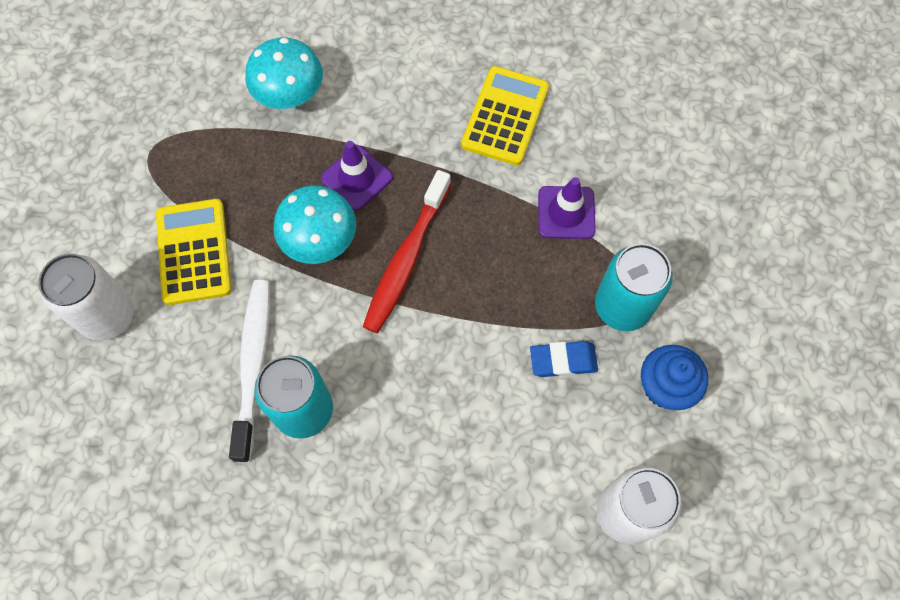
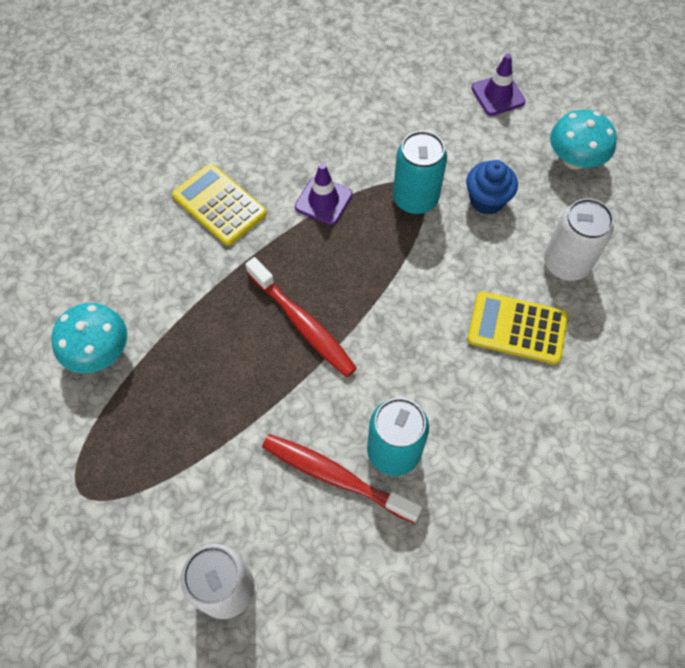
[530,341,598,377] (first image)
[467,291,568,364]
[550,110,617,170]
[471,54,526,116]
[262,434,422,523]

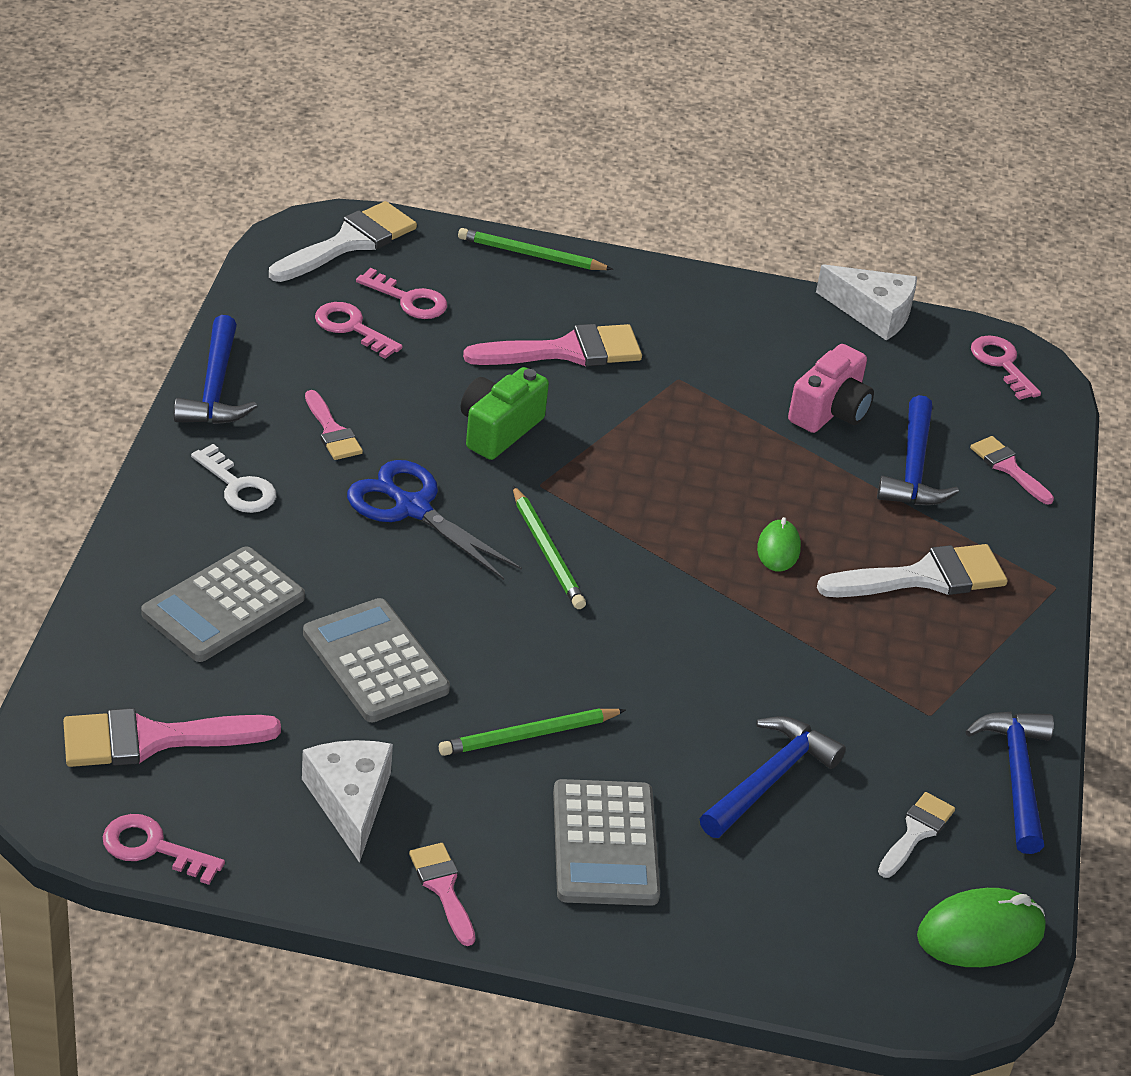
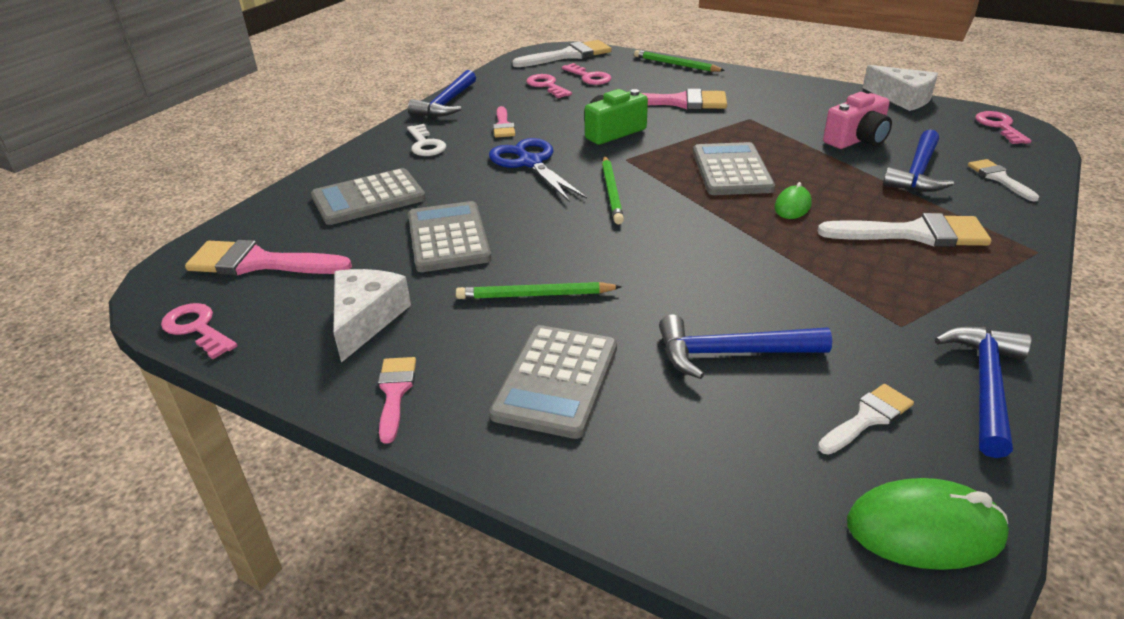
[693,142,775,195]
[968,159,1039,201]
[659,314,832,379]

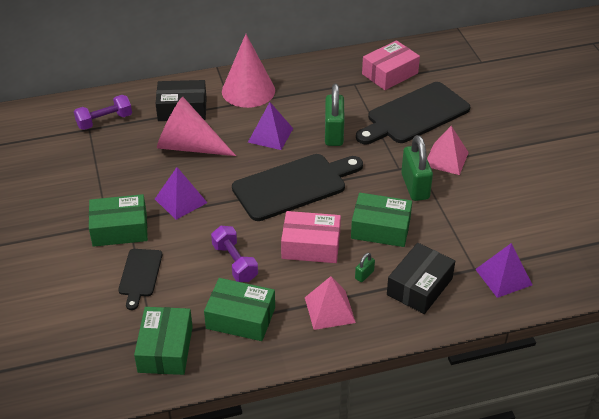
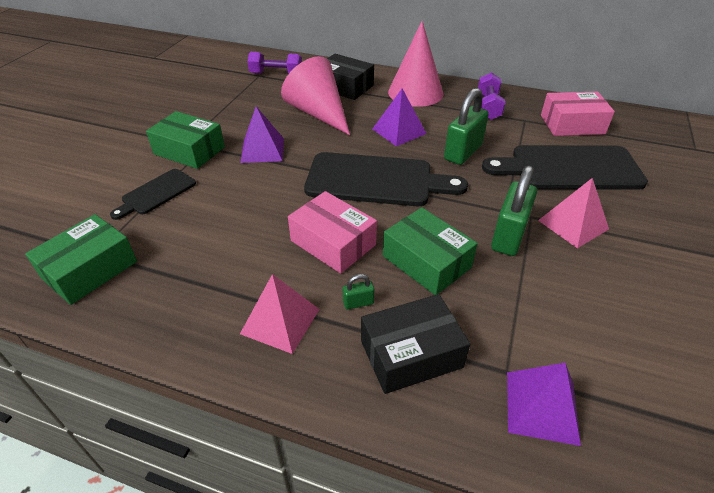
[204,278,275,341] (first image)
[478,72,506,120]

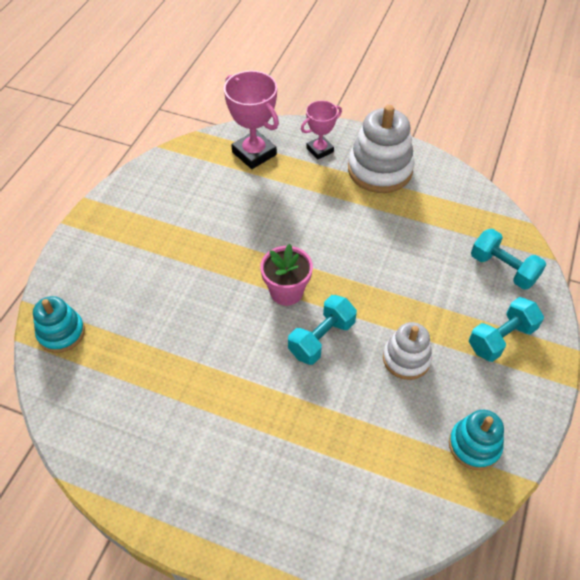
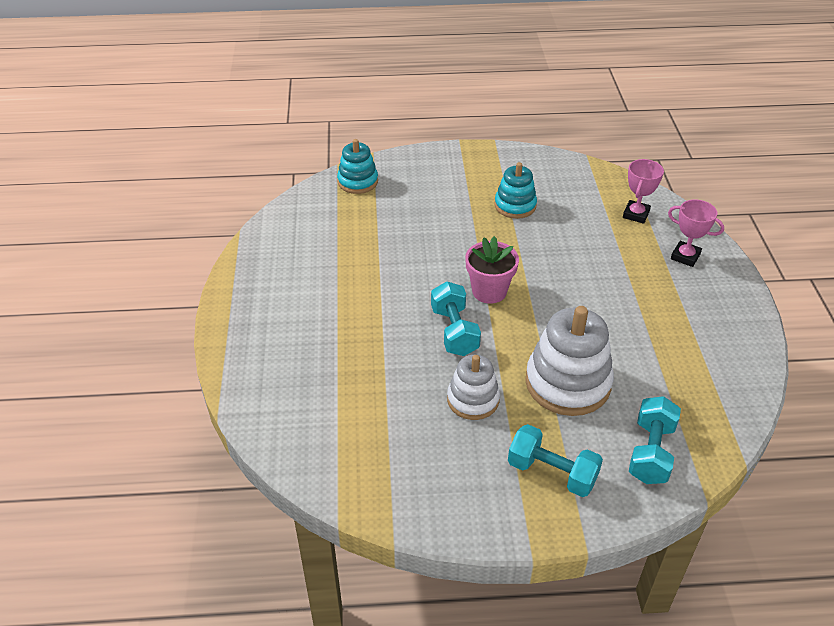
[525,306,614,416]
[494,162,537,219]
[431,281,481,356]
[623,159,664,224]

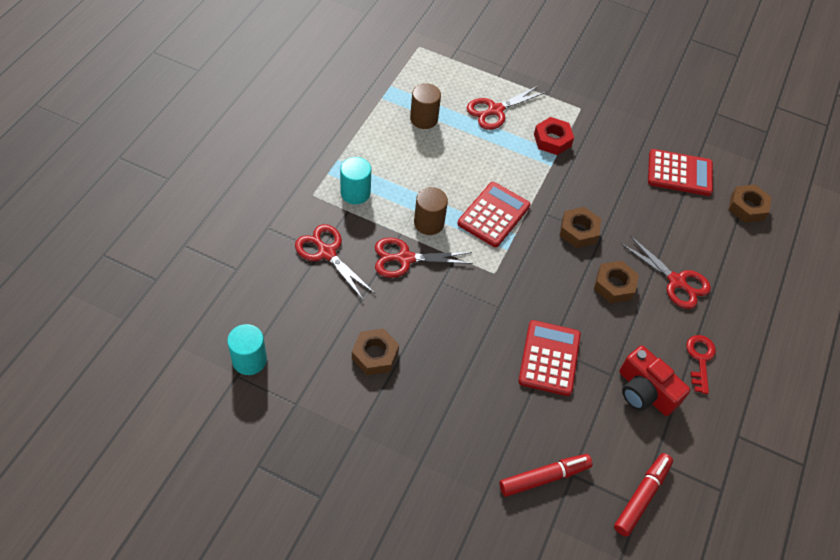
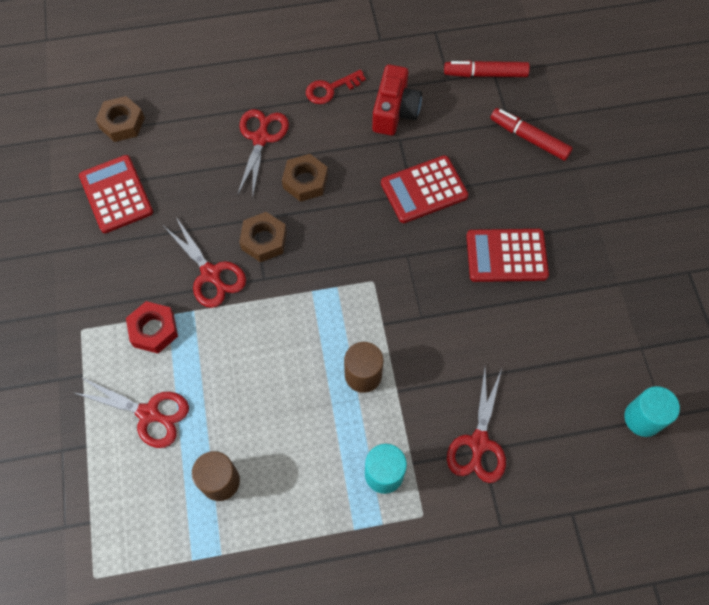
[352,328,399,375] (first image)
[164,217,246,308]
[466,229,549,282]

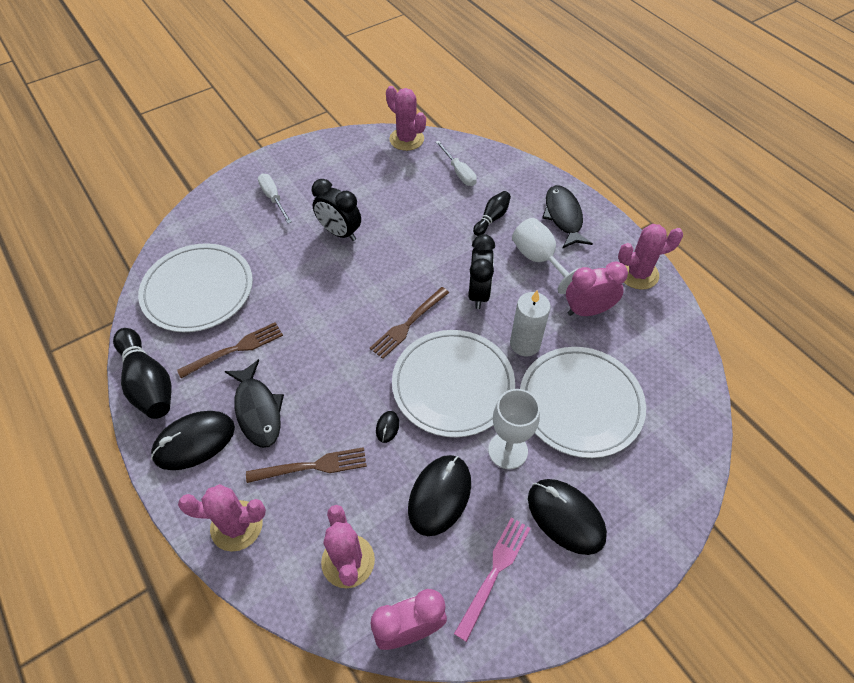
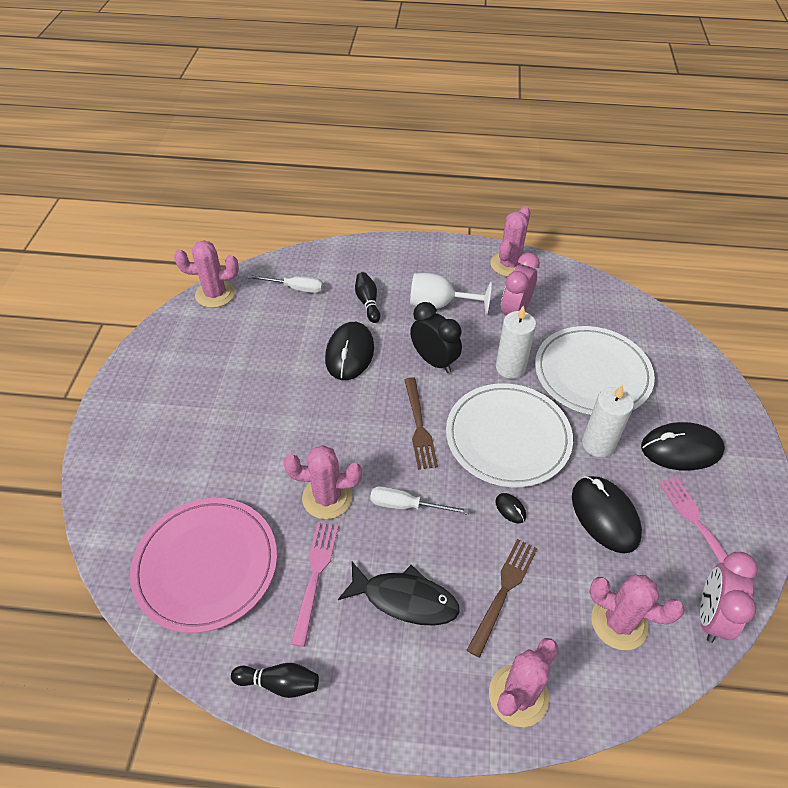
[312,179,361,241] (first image)
[542,185,593,249] (first image)
[283,445,362,519]
[325,322,374,380]
[370,486,469,515]
[582,385,634,458]
[130,498,277,633]
[291,522,339,647]
[231,663,319,698]

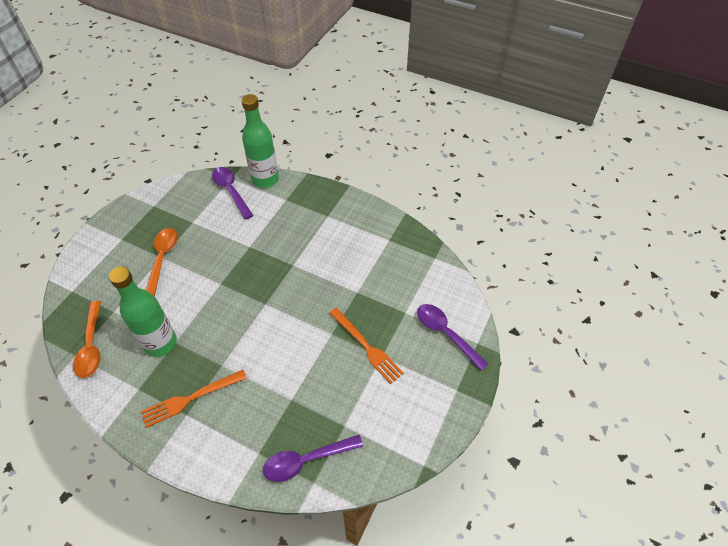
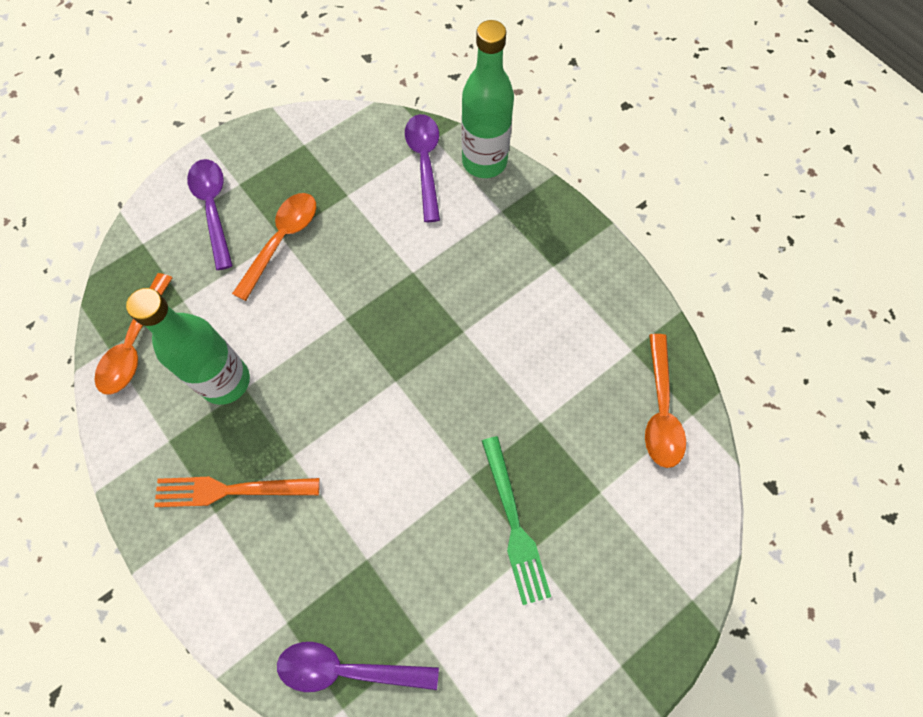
[645,334,686,468]
[187,159,233,270]
[482,436,551,605]

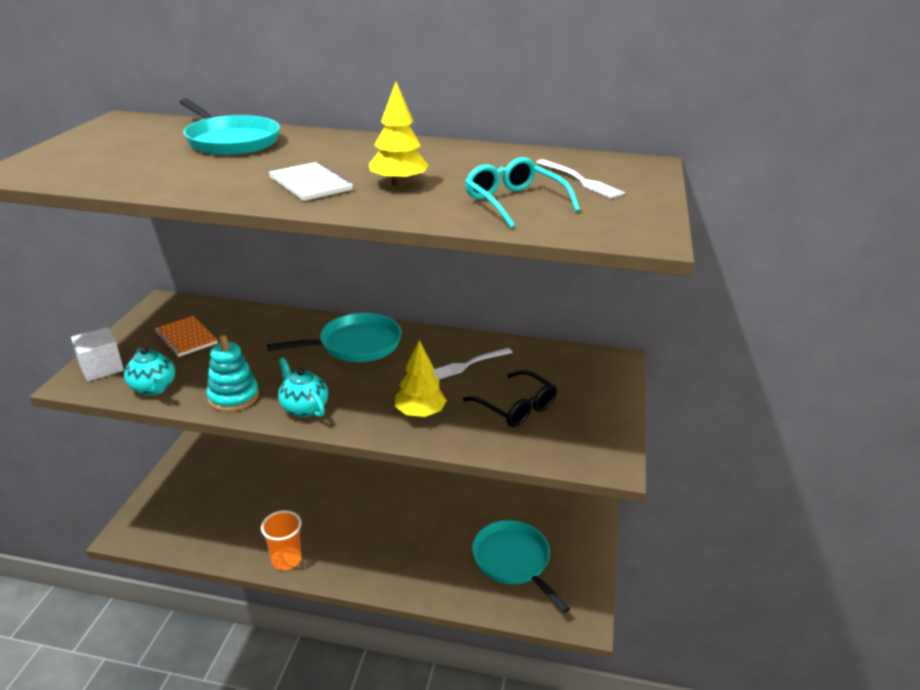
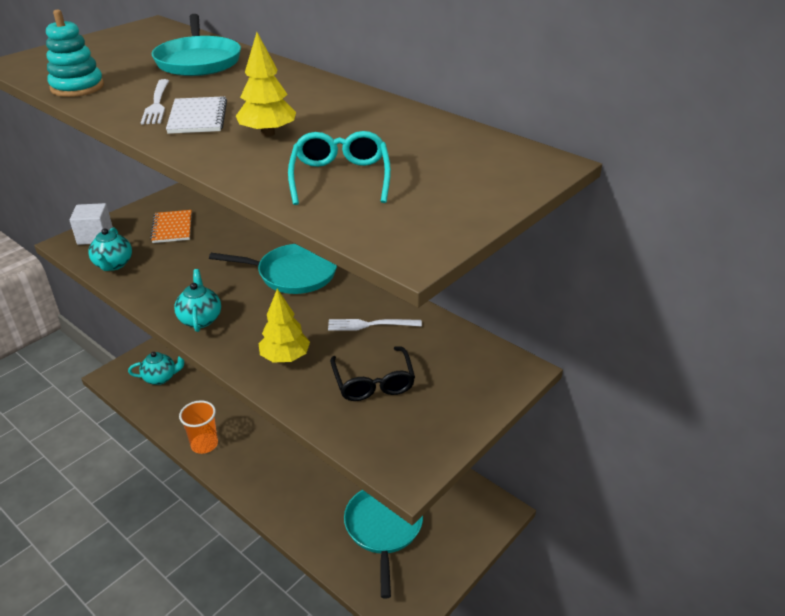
[128,352,184,385]
[46,10,104,97]
[141,79,169,124]

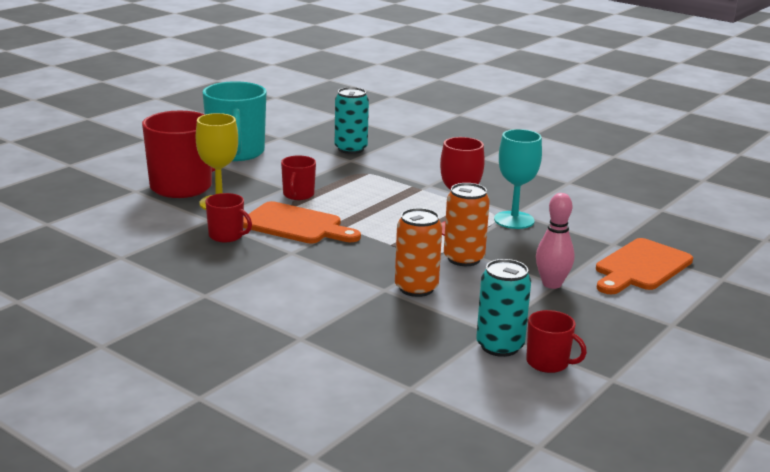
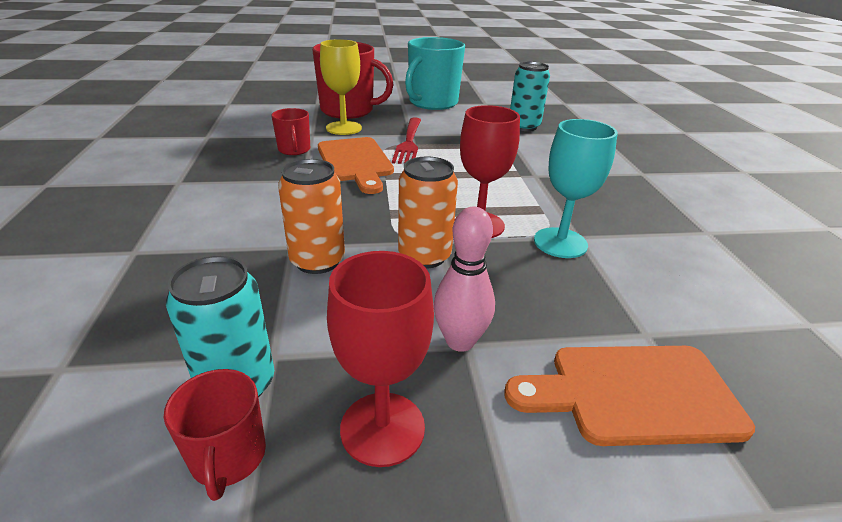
[327,251,434,467]
[392,118,421,164]

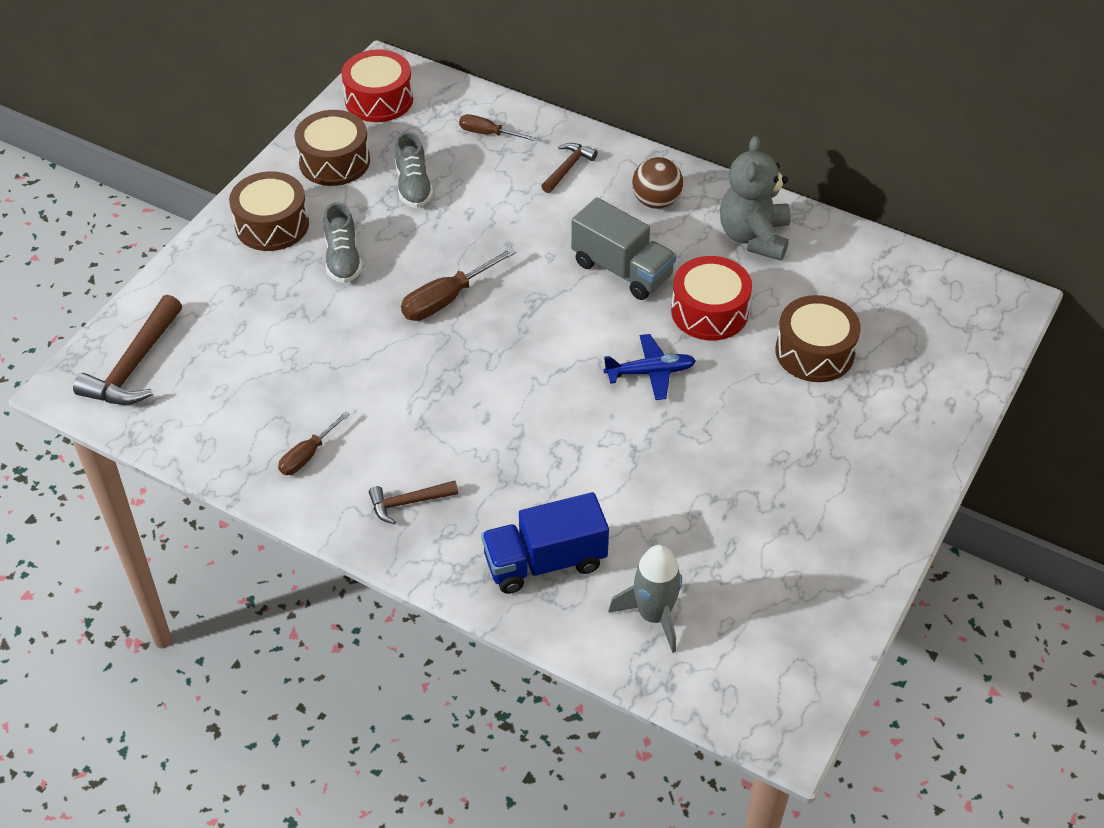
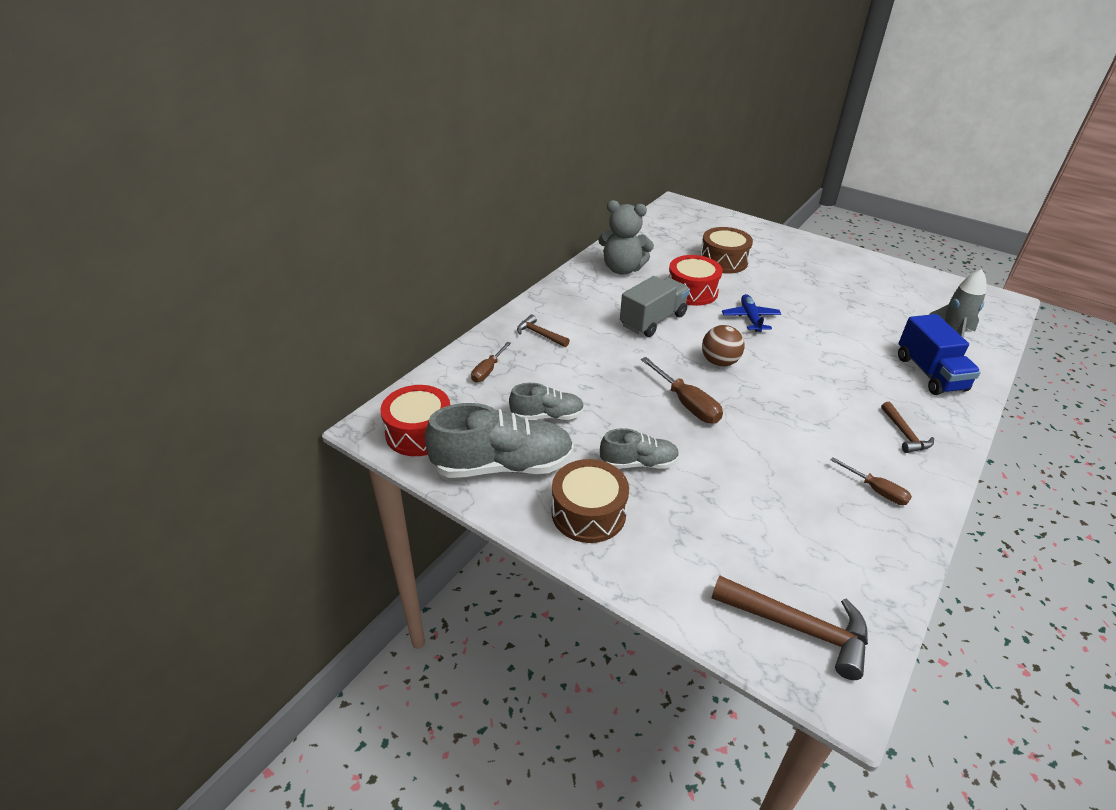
[702,325,745,367]
[424,403,574,478]

